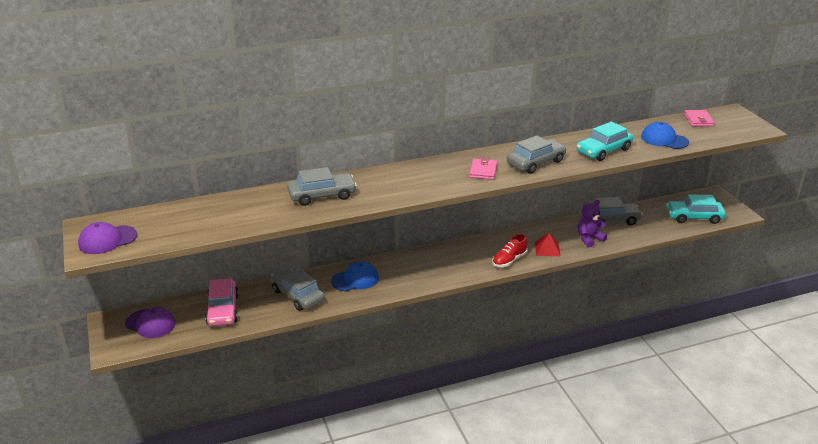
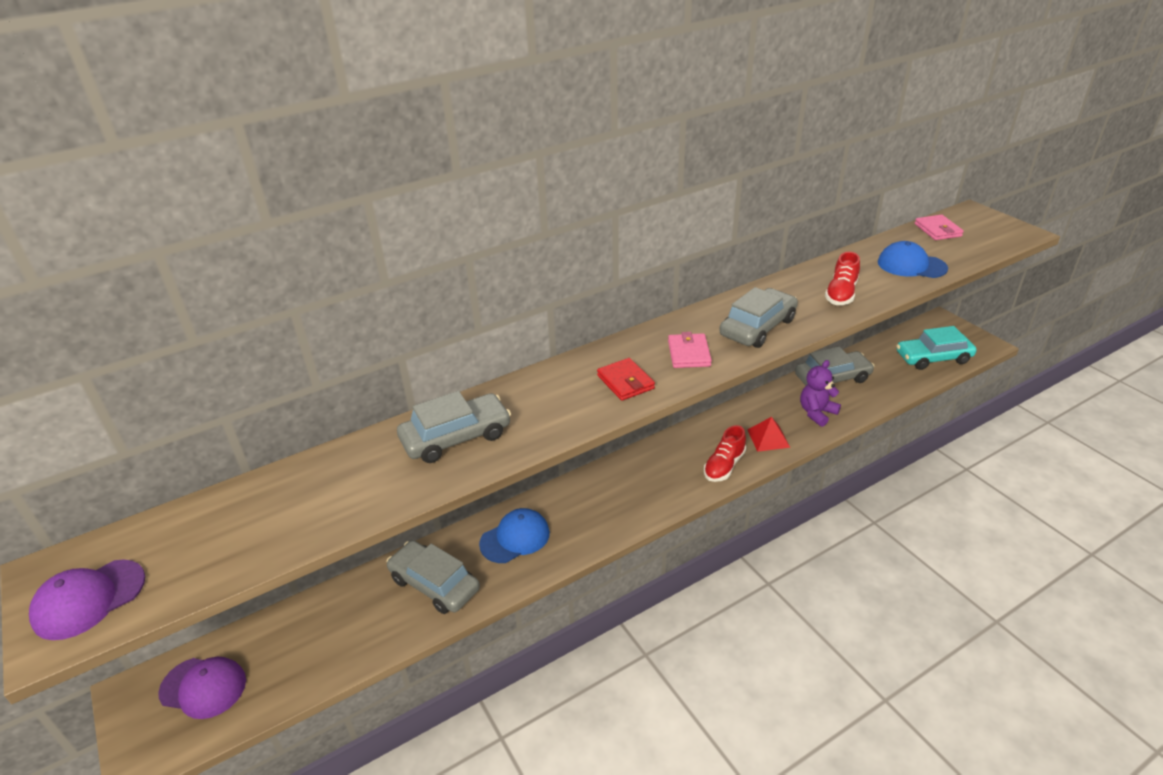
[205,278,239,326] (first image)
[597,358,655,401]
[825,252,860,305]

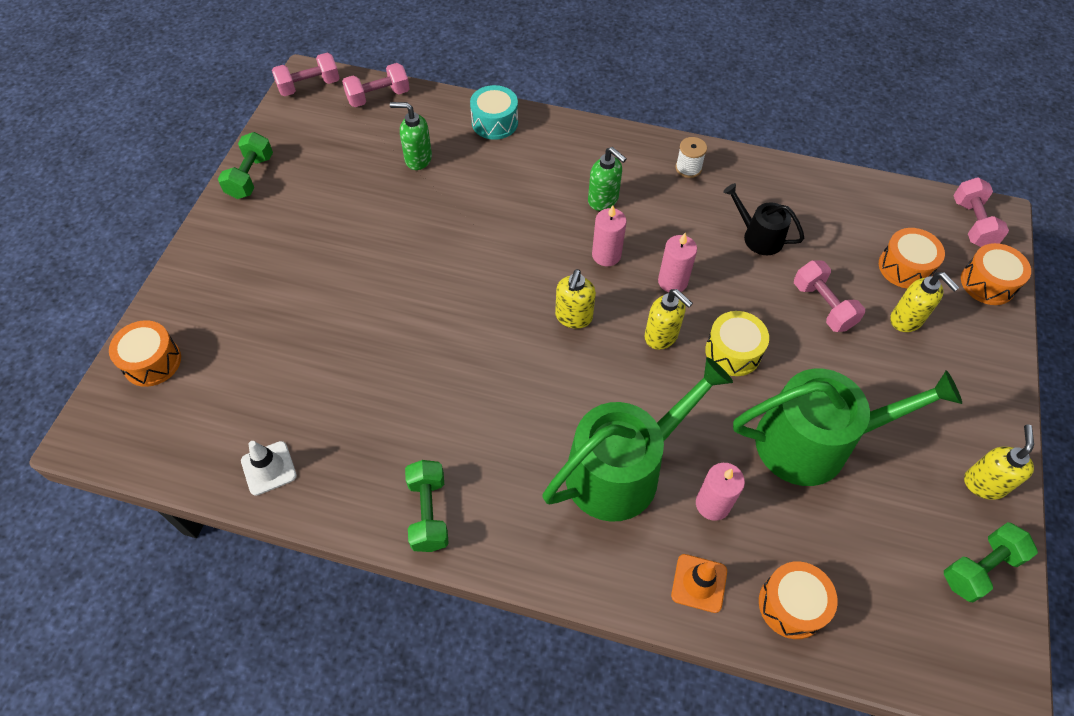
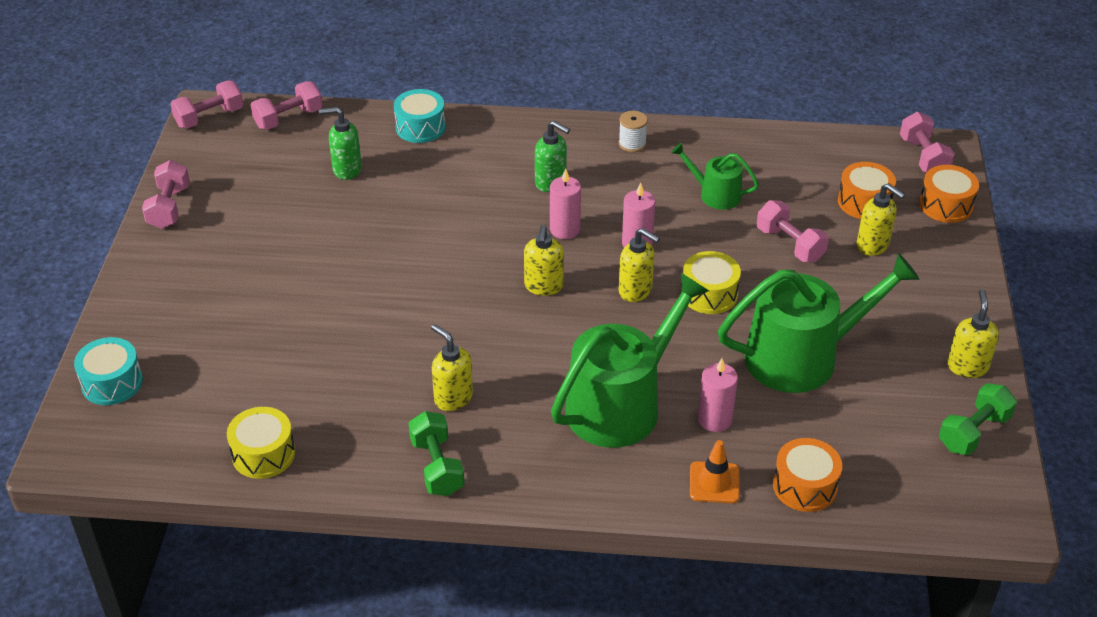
[431,324,473,411]
[227,407,295,479]
[74,337,143,405]
[142,160,190,229]
[671,143,759,210]

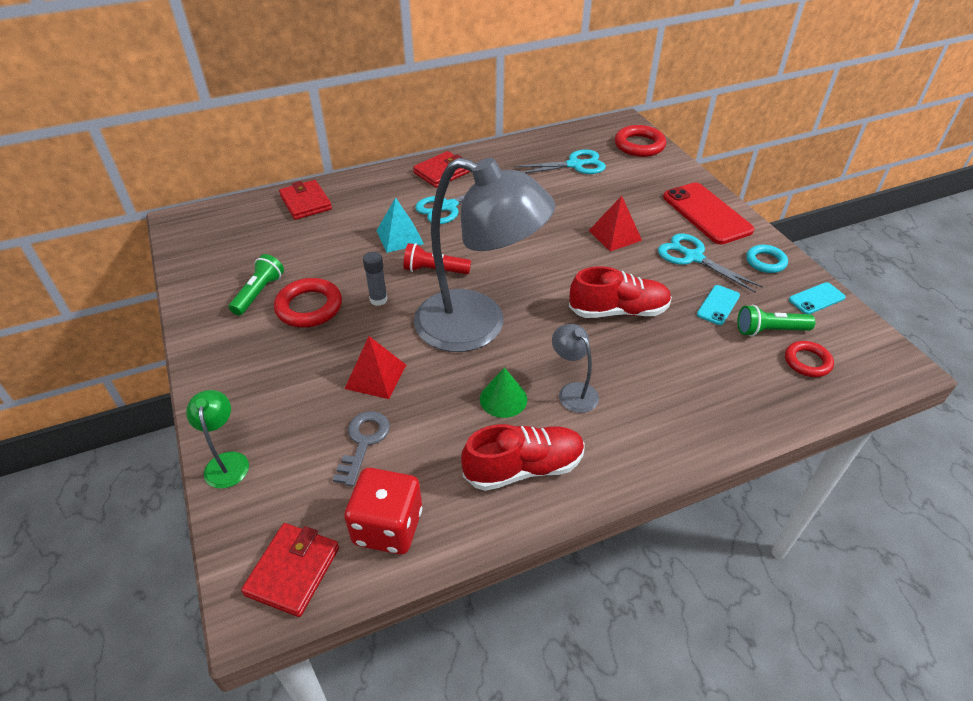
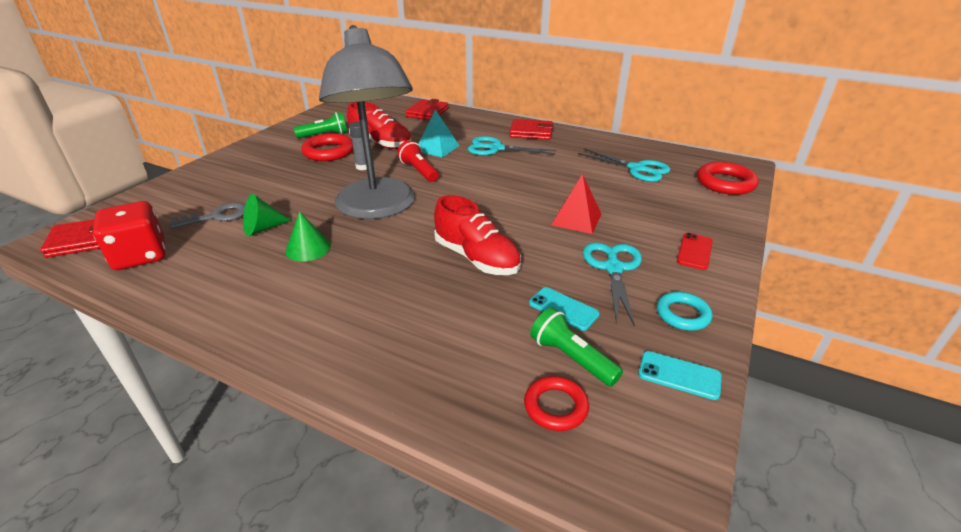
[186,390,249,489] (first image)
[345,336,406,399] (first image)
[552,324,599,413] (first image)
[243,194,291,236]
[347,102,411,149]
[529,287,600,331]
[677,233,713,270]

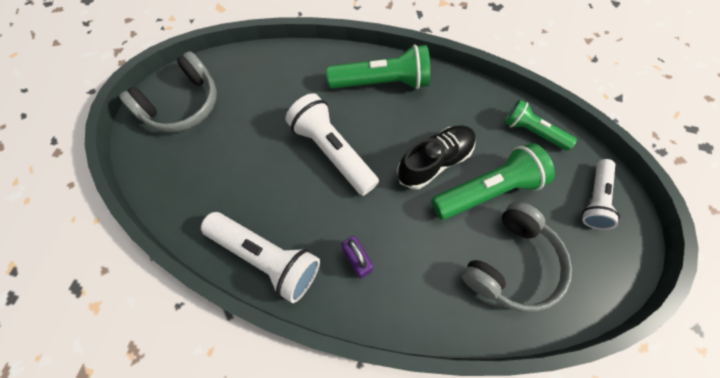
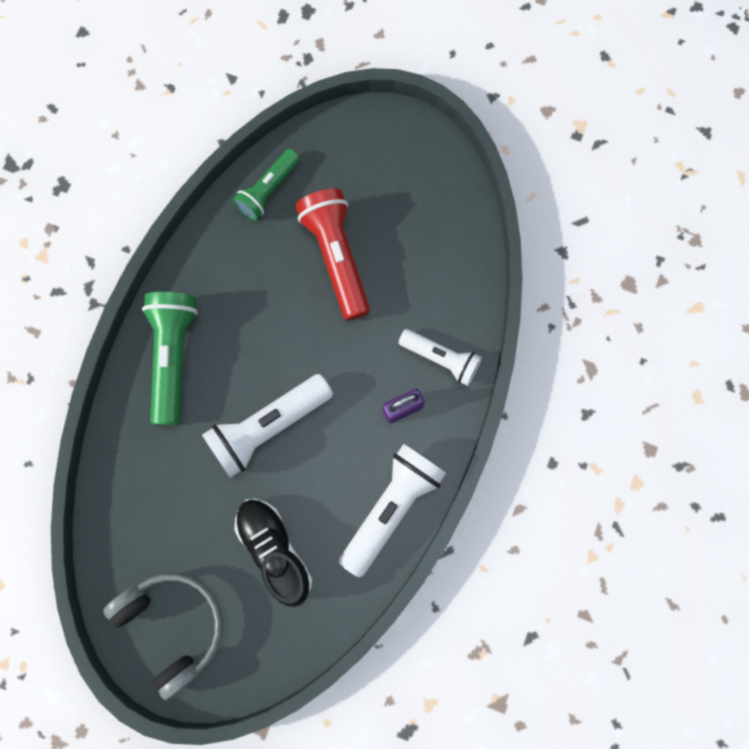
[461,202,572,312] (first image)
[234,499,312,607]
[398,329,482,386]
[296,188,370,320]

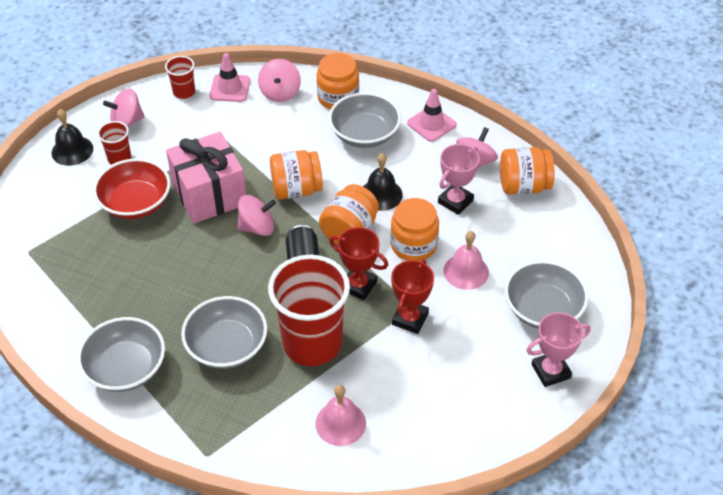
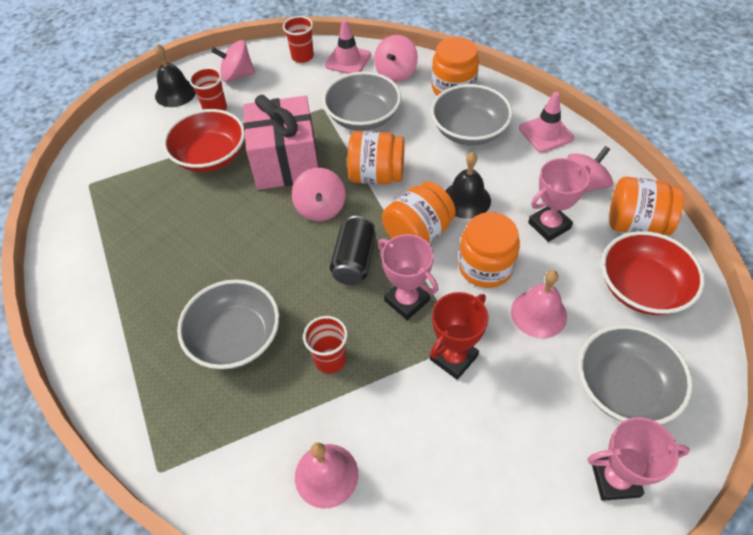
[601,231,705,315]
[323,72,401,131]
[378,234,438,320]
[292,168,346,221]
[303,316,348,374]

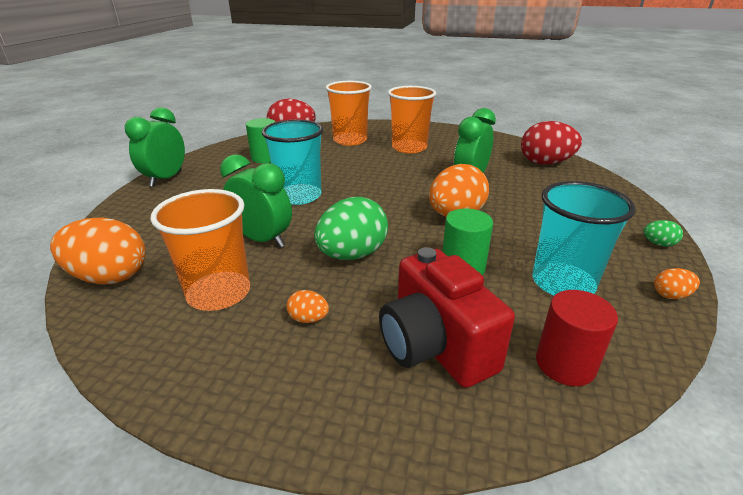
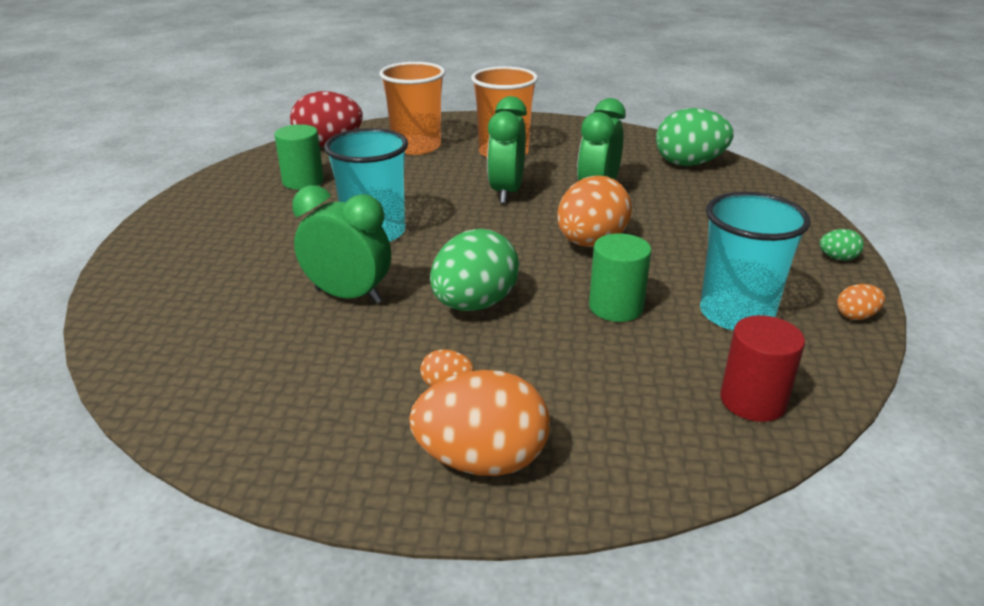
[151,189,250,311] (first image)
[379,247,515,388] (first image)
[409,370,550,476]
[487,96,527,204]
[656,108,733,166]

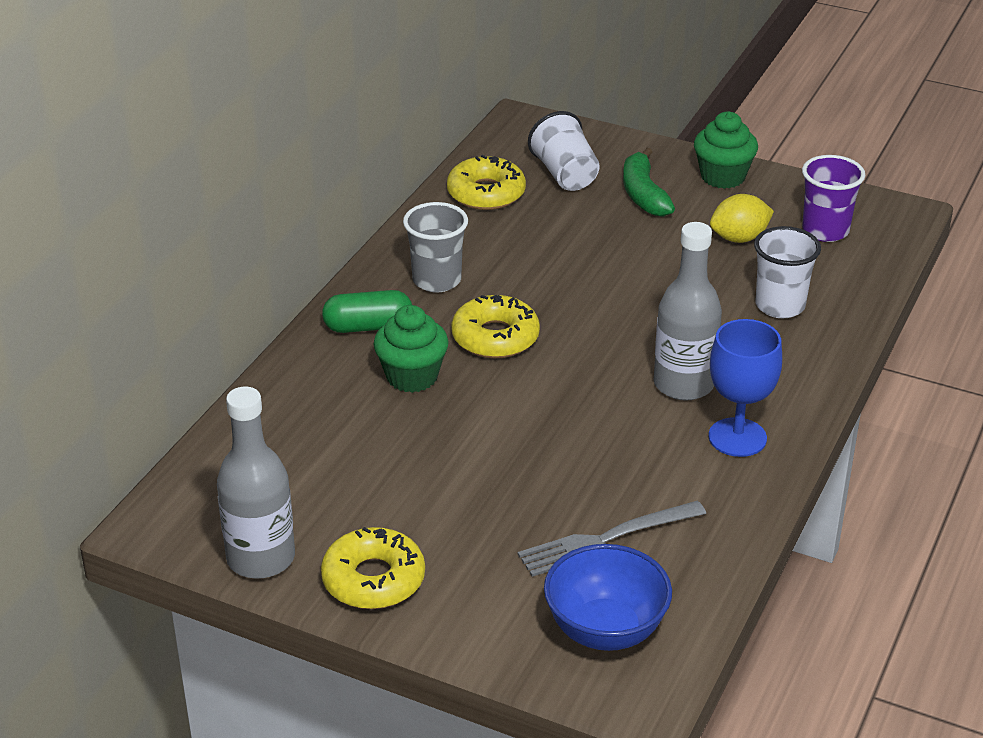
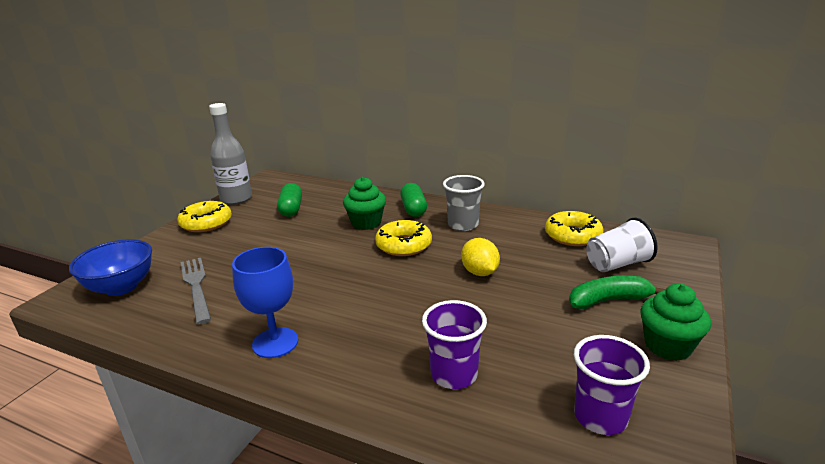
[654,222,722,401] (first image)
[277,183,302,217]
[461,238,500,276]
[422,300,487,389]

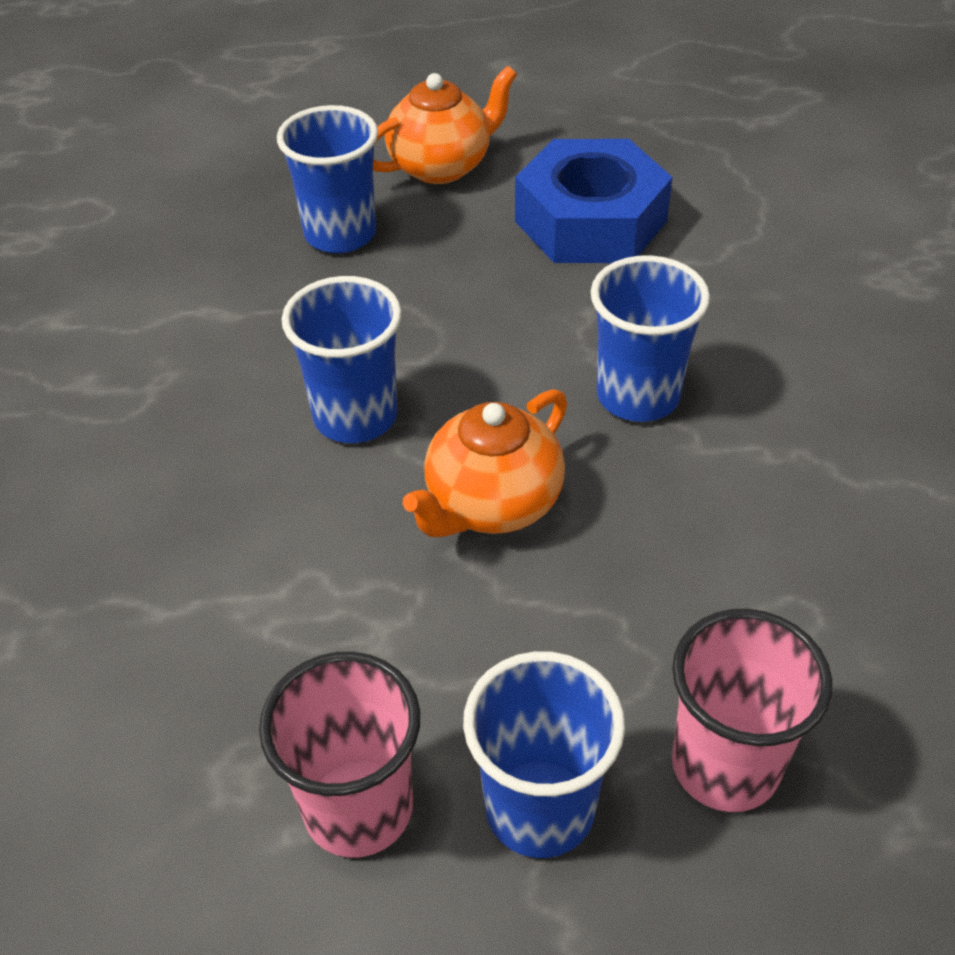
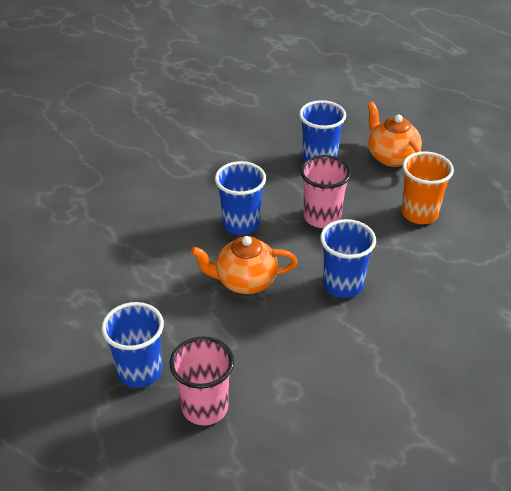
[300,155,351,228]
[401,151,454,224]
[367,102,422,167]

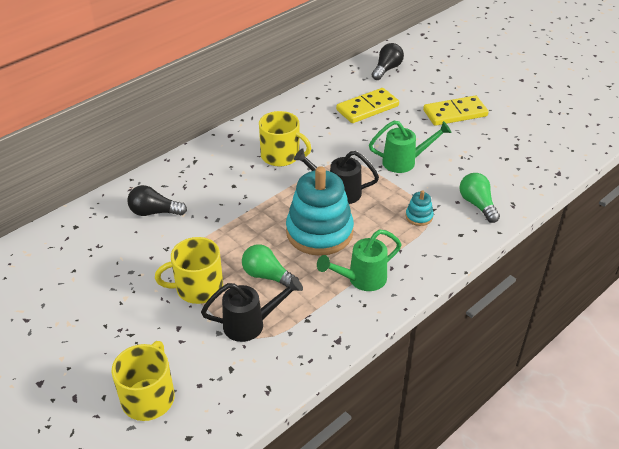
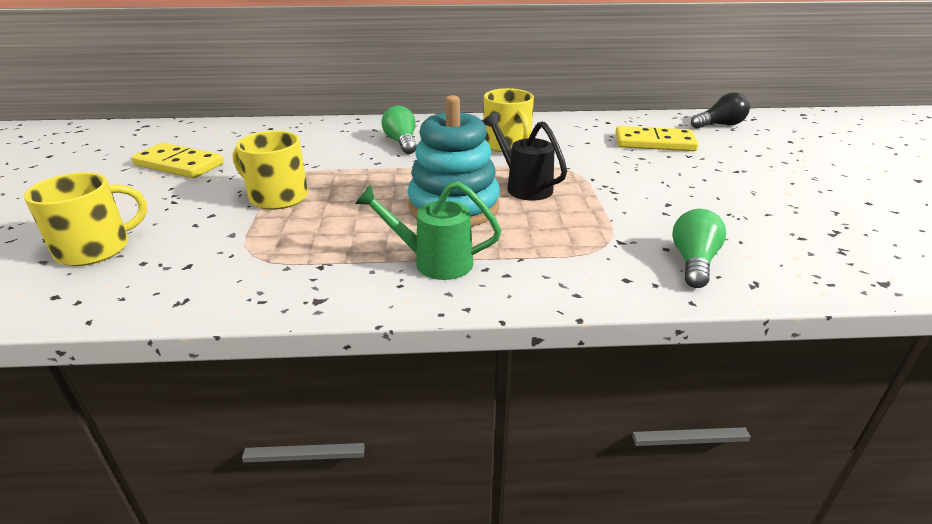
[127,185,187,216] (first image)
[201,276,303,342] (first image)
[369,121,452,173] (first image)
[406,190,434,226] (first image)
[381,106,417,154]
[131,143,224,178]

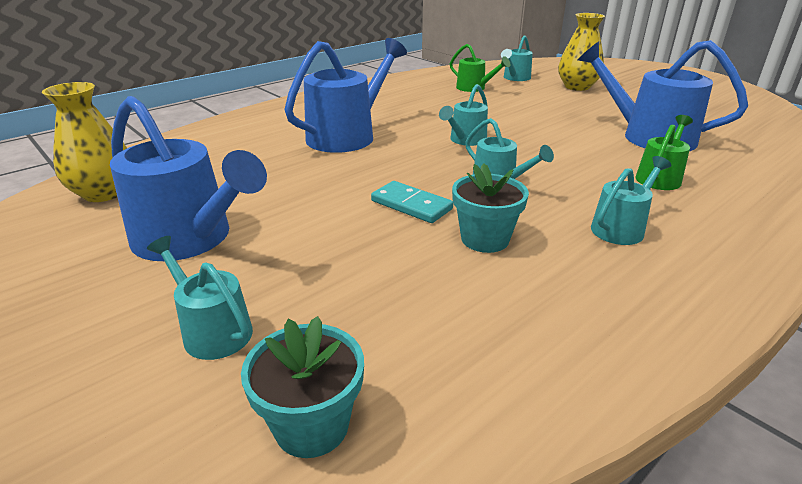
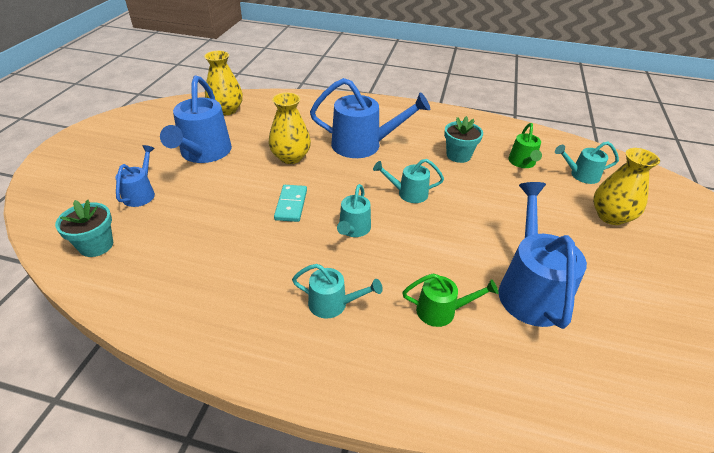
[269,92,311,164]
[444,116,483,163]
[115,145,155,207]

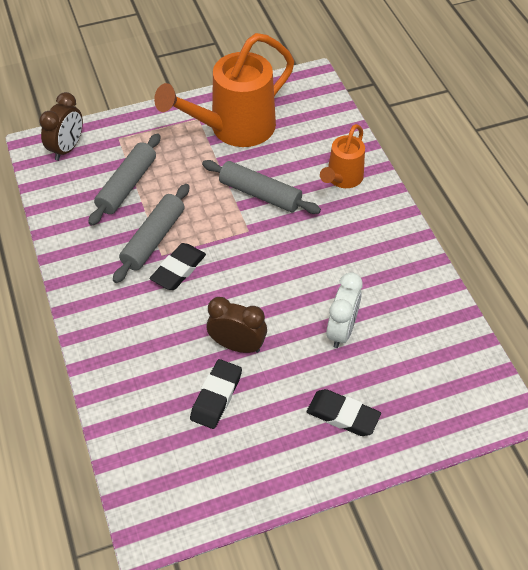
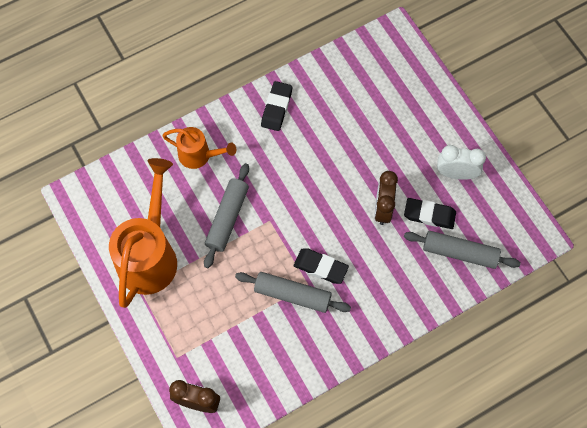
[404,231,521,269]
[261,81,292,131]
[437,145,486,180]
[109,158,177,308]

